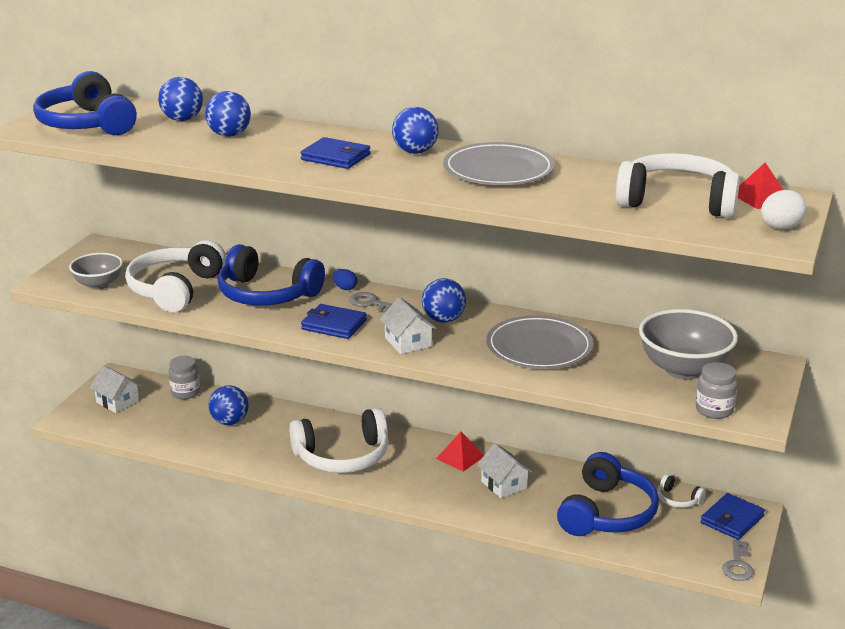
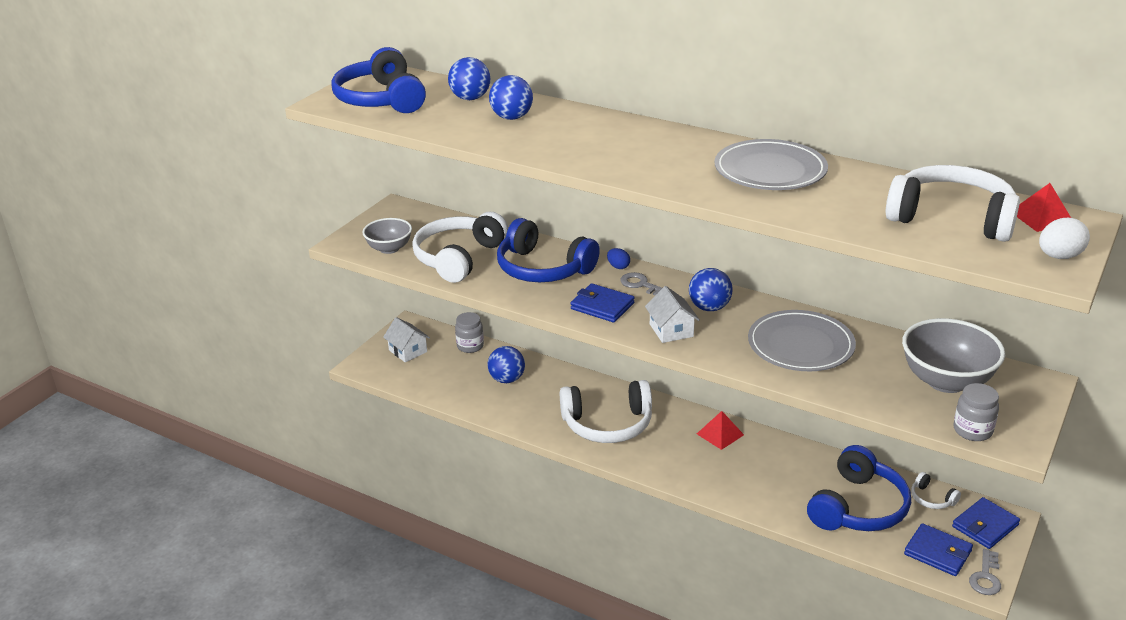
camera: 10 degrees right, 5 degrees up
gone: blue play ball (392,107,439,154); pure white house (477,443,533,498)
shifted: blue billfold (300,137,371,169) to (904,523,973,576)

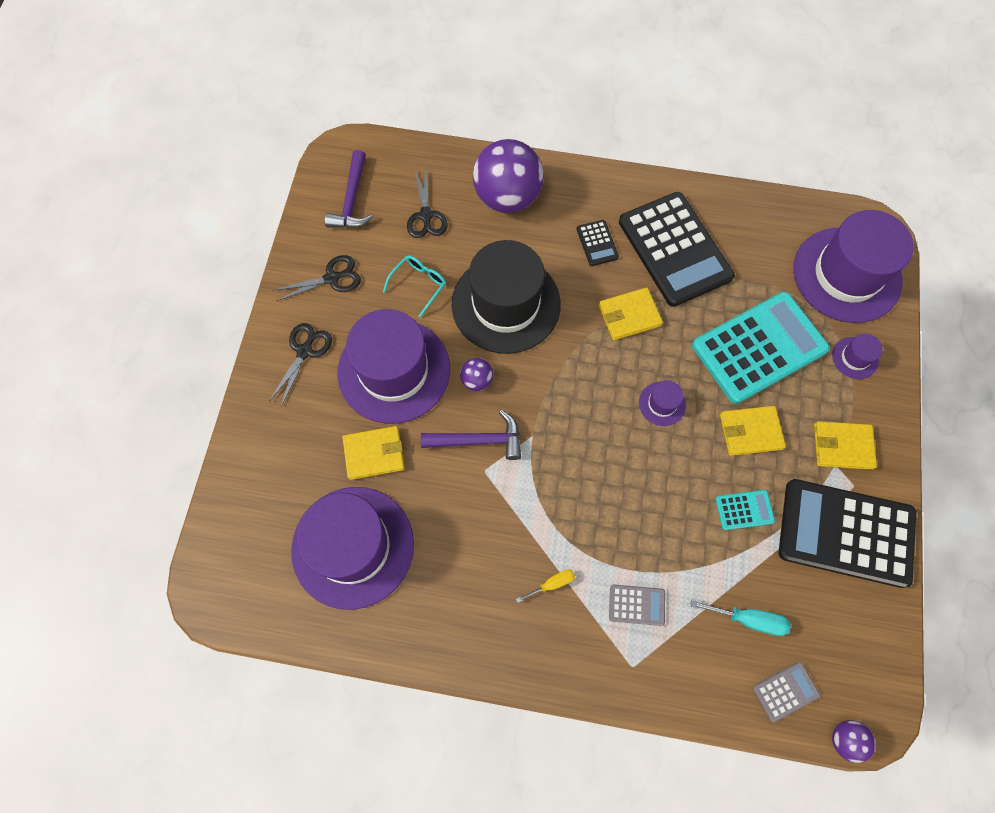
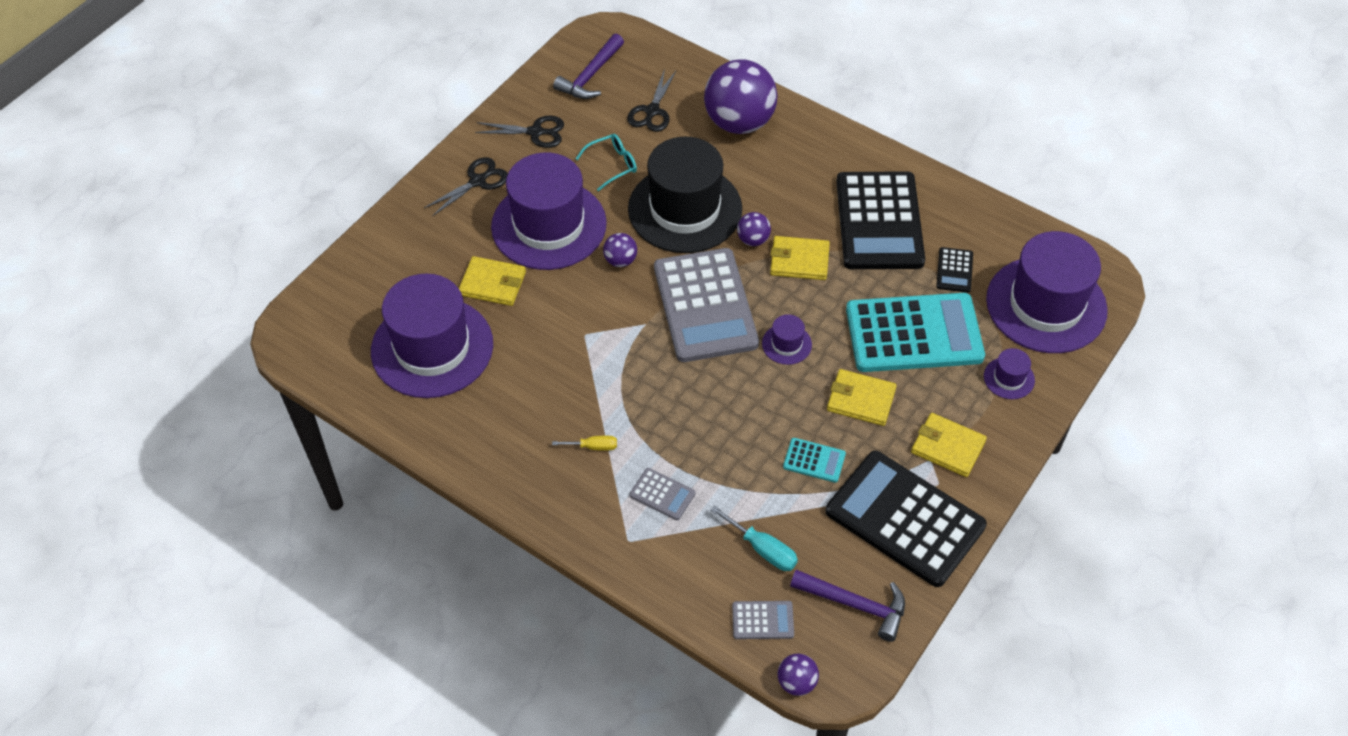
camera: 25 degrees right, 15 degrees down
new: violet play ball (737,212,771,246); gray calculator (654,248,759,362)
shifted: black calculator (577,220,619,266) to (936,247,973,293); violet claw hammer (421,410,521,460) to (790,570,905,642)

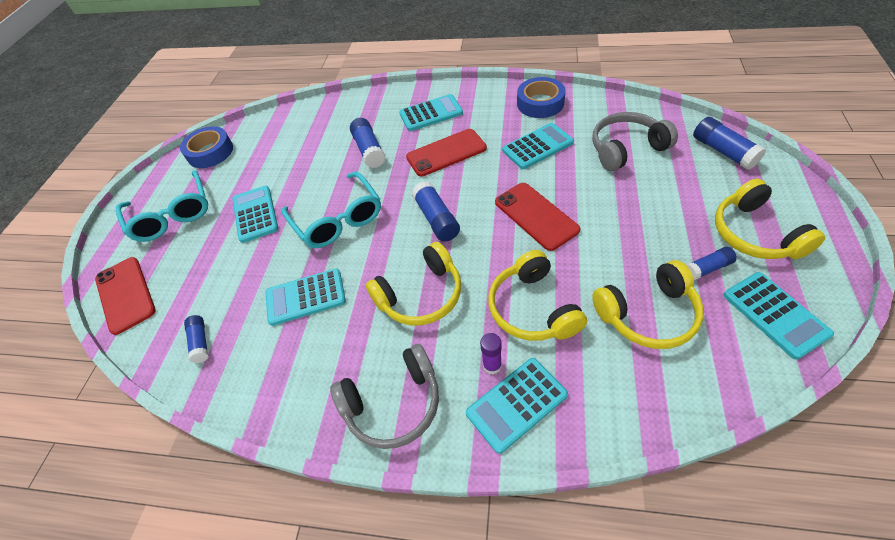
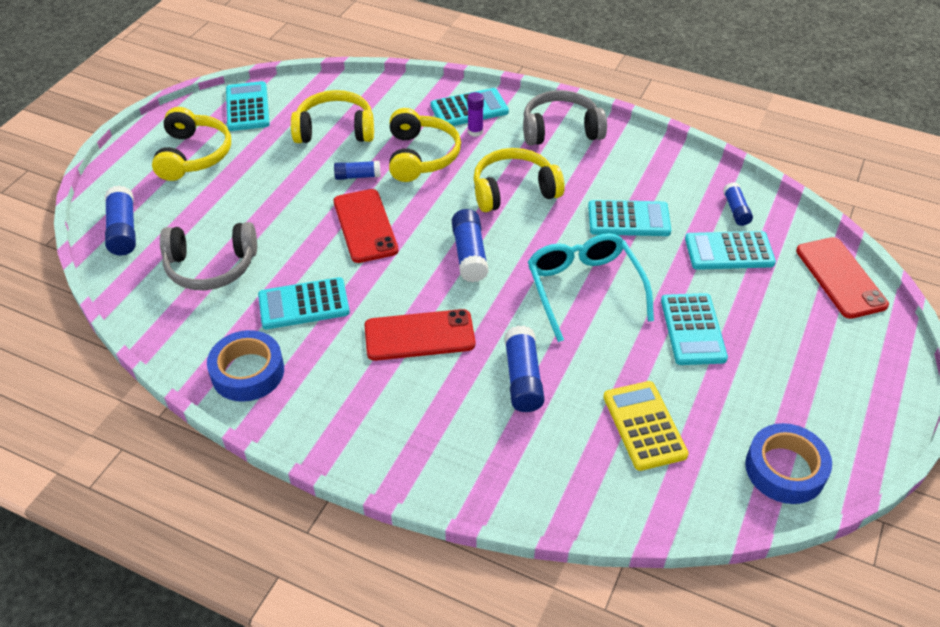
camera: 170 degrees left, 5 degrees down
gone: teal glasses (116,170,208,242)
new: yellow calculator (603,381,689,471)
shifted: teal calculator (399,94,463,131) to (685,231,776,270); blue glue (686,247,737,280) to (334,161,381,180)

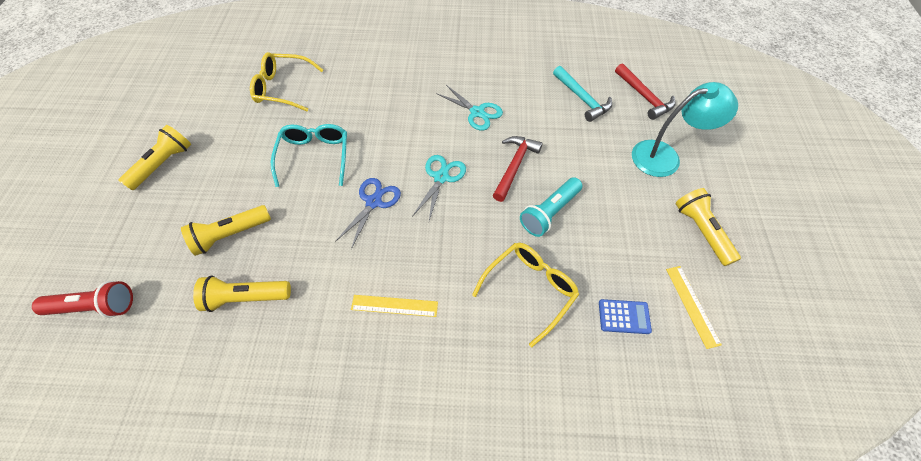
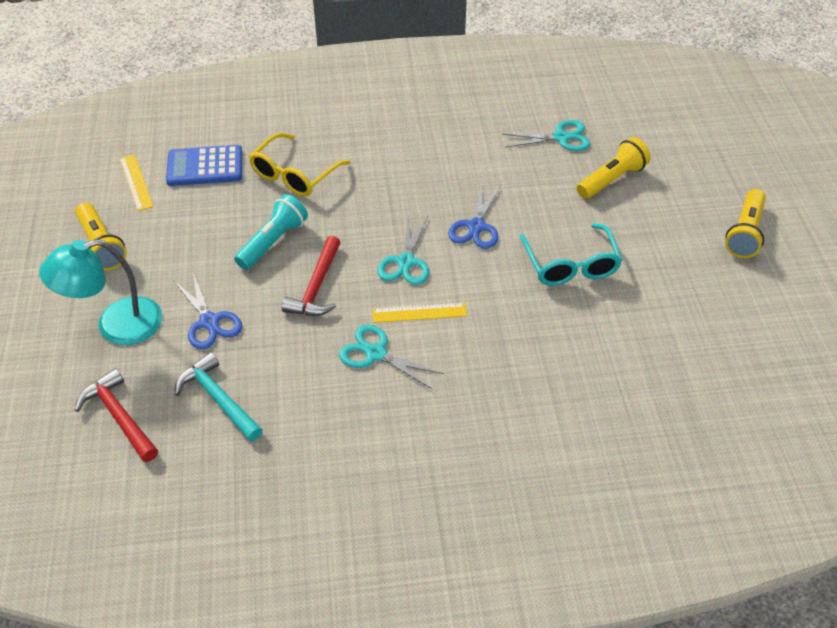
camera: 170 degrees right, 10 degrees down
gone: yellow glasses (250,52,323,111); red pocket torch (32,281,133,318)
new: blue pair of scissors (173,273,242,349)
shifted: yellow measuring stick (351,295,438,317) to (372,302,467,323)
swapped: yellow pocket torch (193,275,291,312) to teal pair of scissors (502,120,590,151)
scaled: blue calculator (599,299,652,334) = (166,145,242,186) x1.60

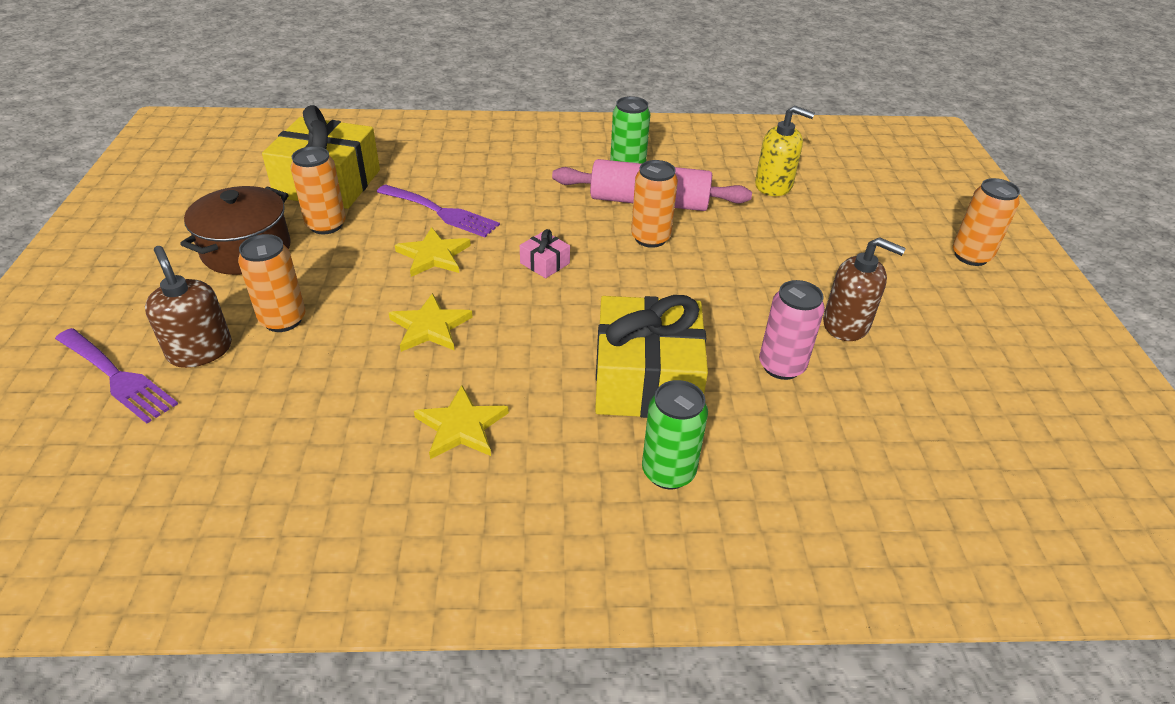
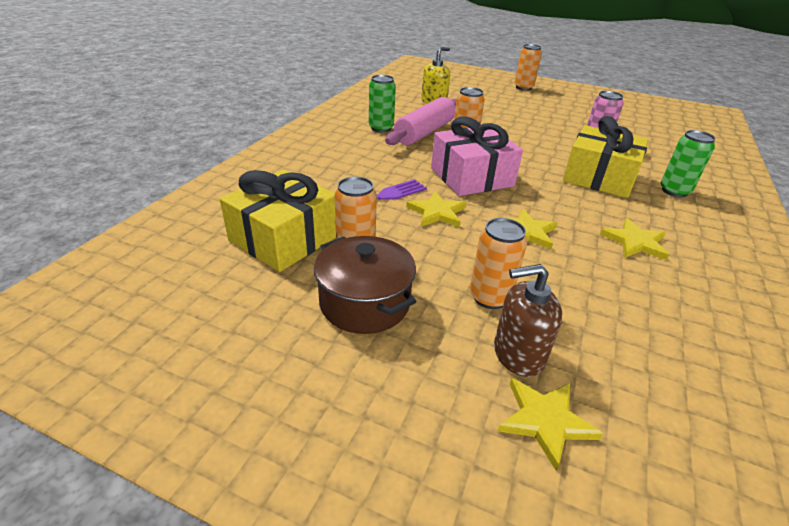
camera: 65 degrees left, 5 degrees down
gone: brown pump bottle (823,237,906,341)
swapped: violet dinner fork (55,328,178,424) to yellow star (498,378,603,471)
scaled: pink gift (520,229,570,278) = (431,117,523,196) x2.44

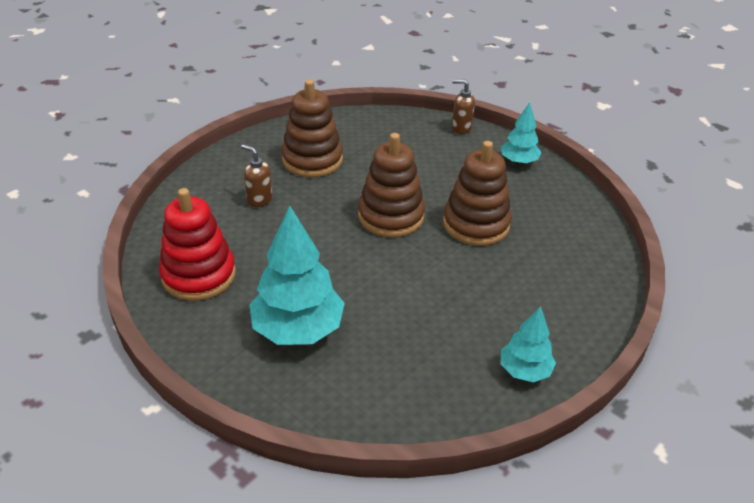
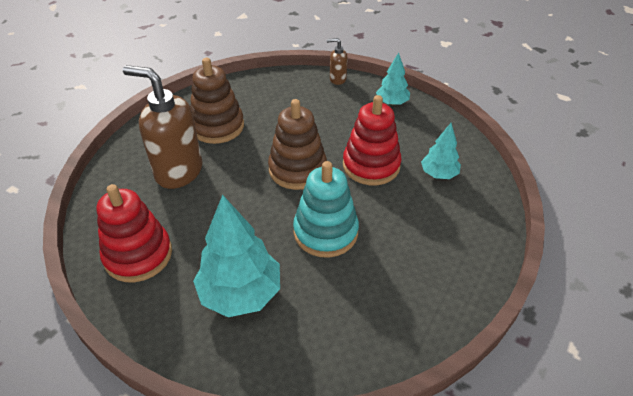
camera: 10 degrees left, 5 degrees up
new: teal stacking rings (293,161,359,258)
shifted: teal tree (501,306,556,382) to (421,123,461,179)
repainted: brown stacking rings (443,141,512,246) to red stacking rings (343,95,402,185)
scaled: brown pump bottle (241,144,273,207) = (123,65,202,189) x2.15

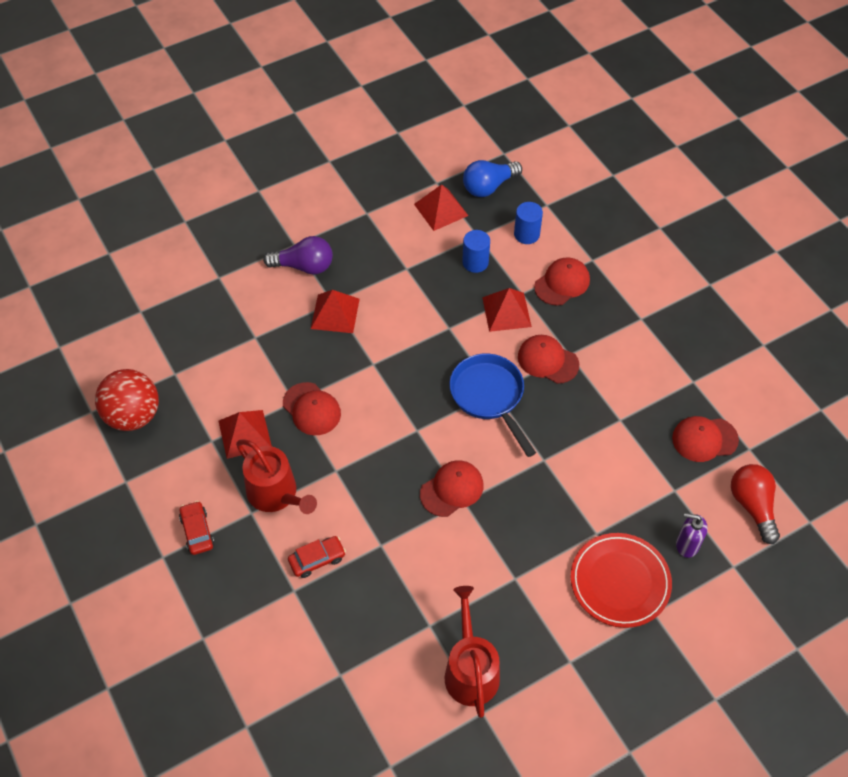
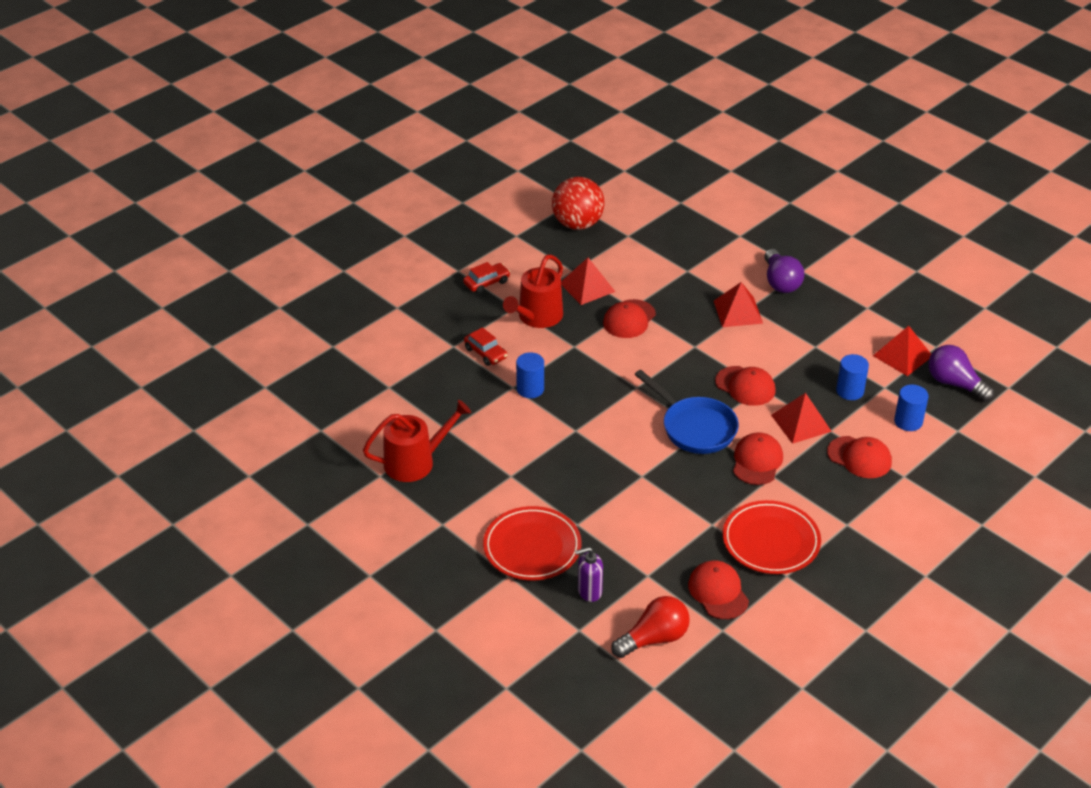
camera: 75 degrees right, 15 degrees down
new: blue cylinder shape (516,352,544,398); red plate (723,500,821,574)
shifted: red cap (420,460,484,517) to (715,366,776,406)
repainted: blue bulb (463,160,522,197) to violet bulb (929,345,994,402)
rotated: blue frying pan (449,353,536,457) = (634,370,739,454) 90 degrees clockwise; violet pump bottle (676,513,708,558) = (575,547,603,602) 105 degrees counterclockwise

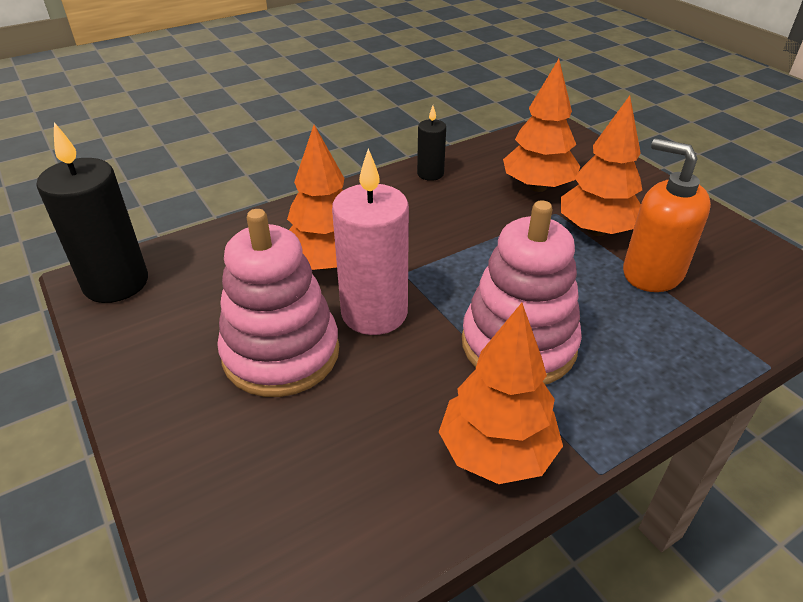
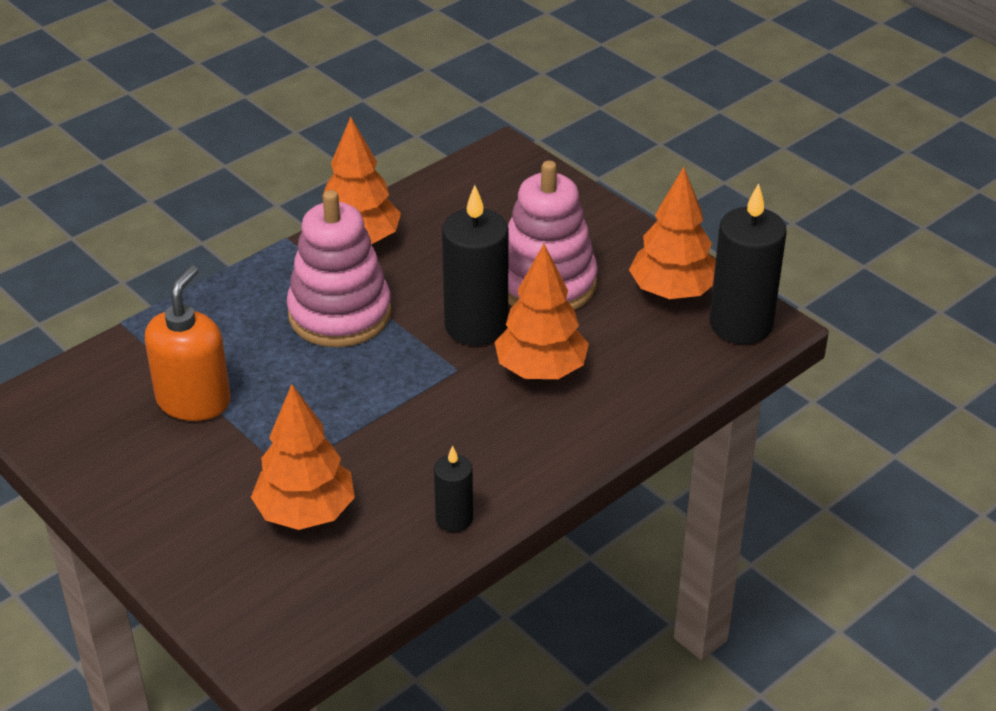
camera: 170 degrees right, 0 degrees up
shifted: orange tree (561,96,642,236) to (629,167,716,299)
repainted: pink pillar candle (332,148,409,335) to black pillar candle (442,185,509,346)
rotated: orange pump bottle (623,138,711,292) = (145,265,231,421) 105 degrees counterclockwise

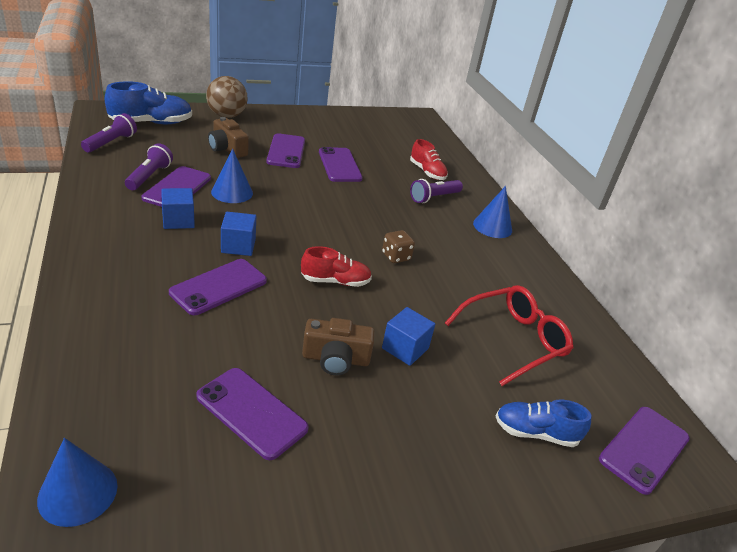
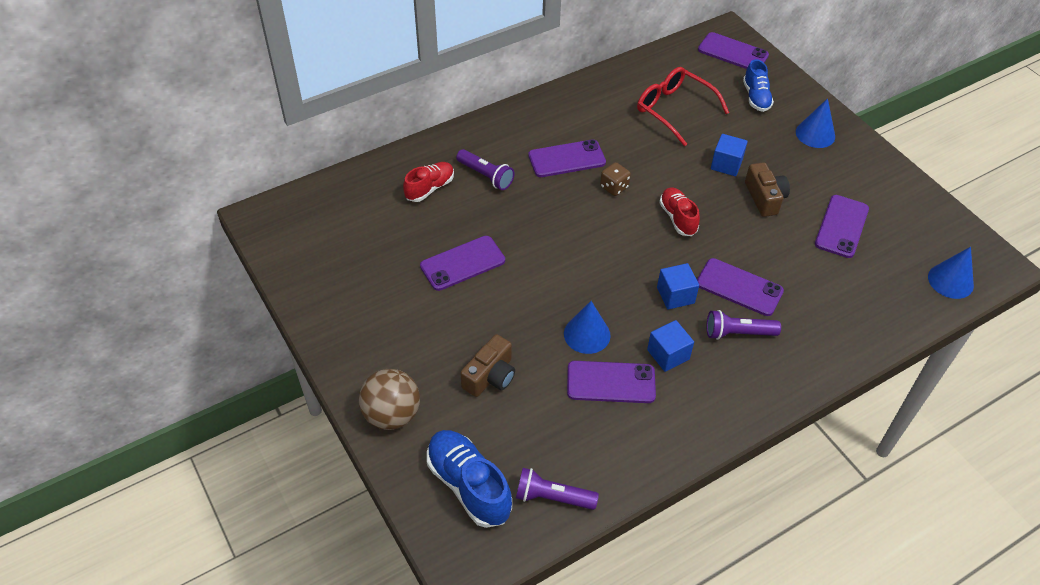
camera: 100 degrees left, 15 degrees up
shifted: violet mobile phone (266,133,305,168) to (528,140,606,177); violet pocket torch (125,143,173,190) to (707,310,781,340); blue cone shape (473,186,512,238) to (796,98,835,148)

